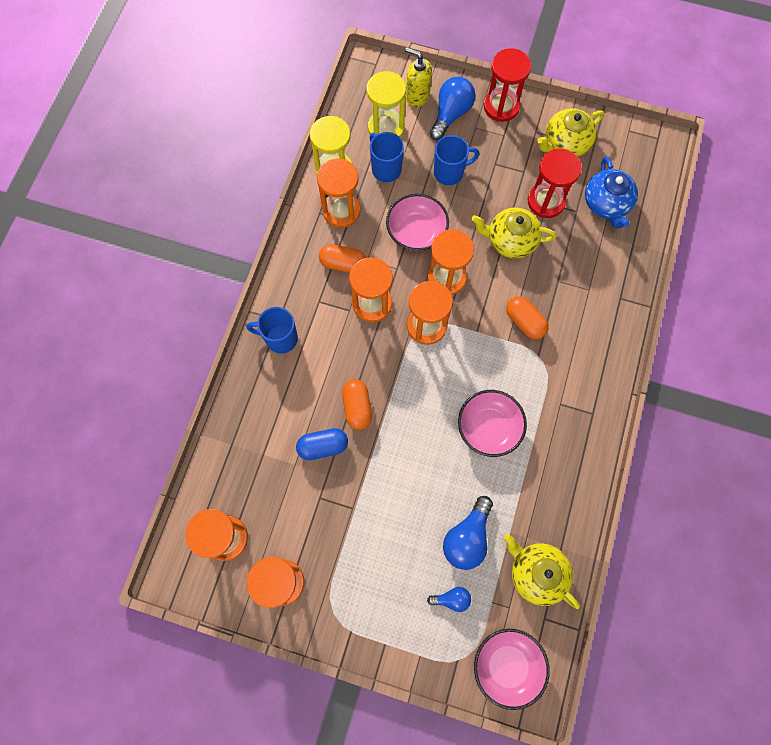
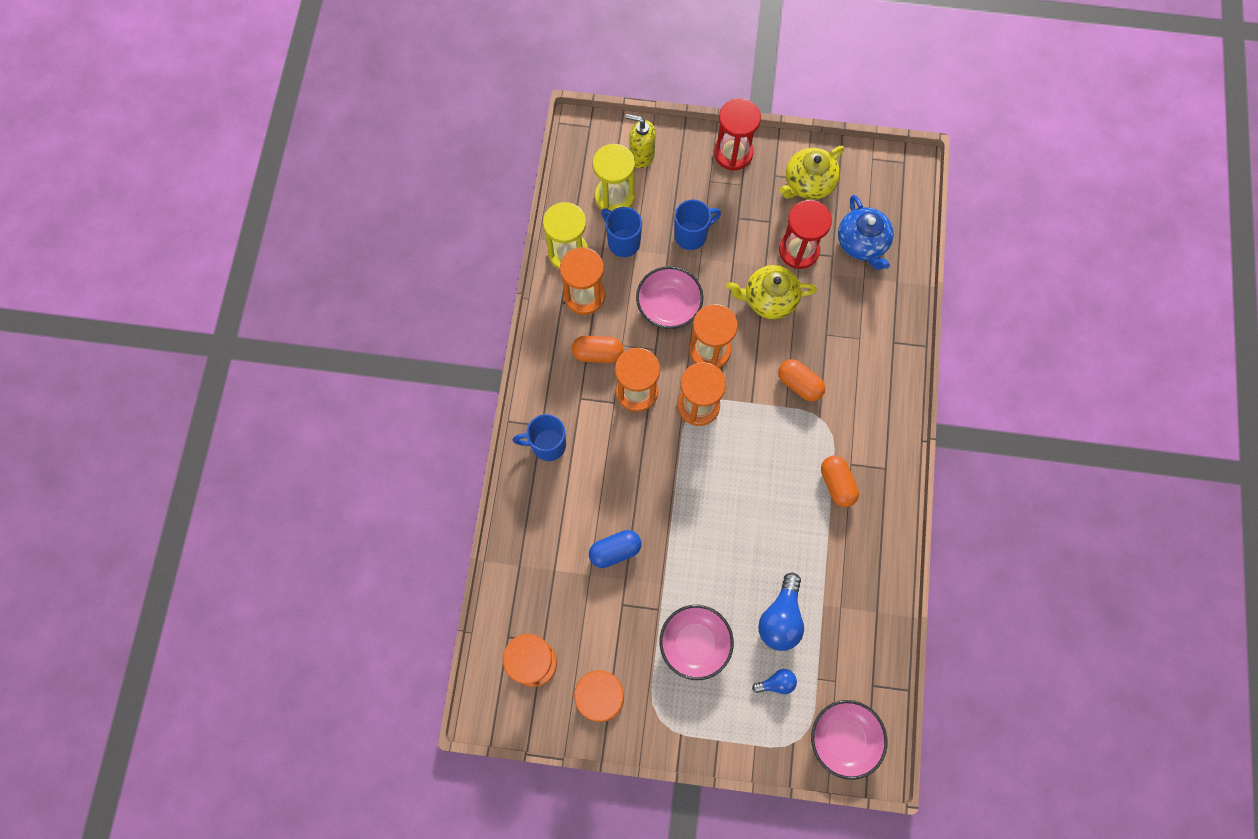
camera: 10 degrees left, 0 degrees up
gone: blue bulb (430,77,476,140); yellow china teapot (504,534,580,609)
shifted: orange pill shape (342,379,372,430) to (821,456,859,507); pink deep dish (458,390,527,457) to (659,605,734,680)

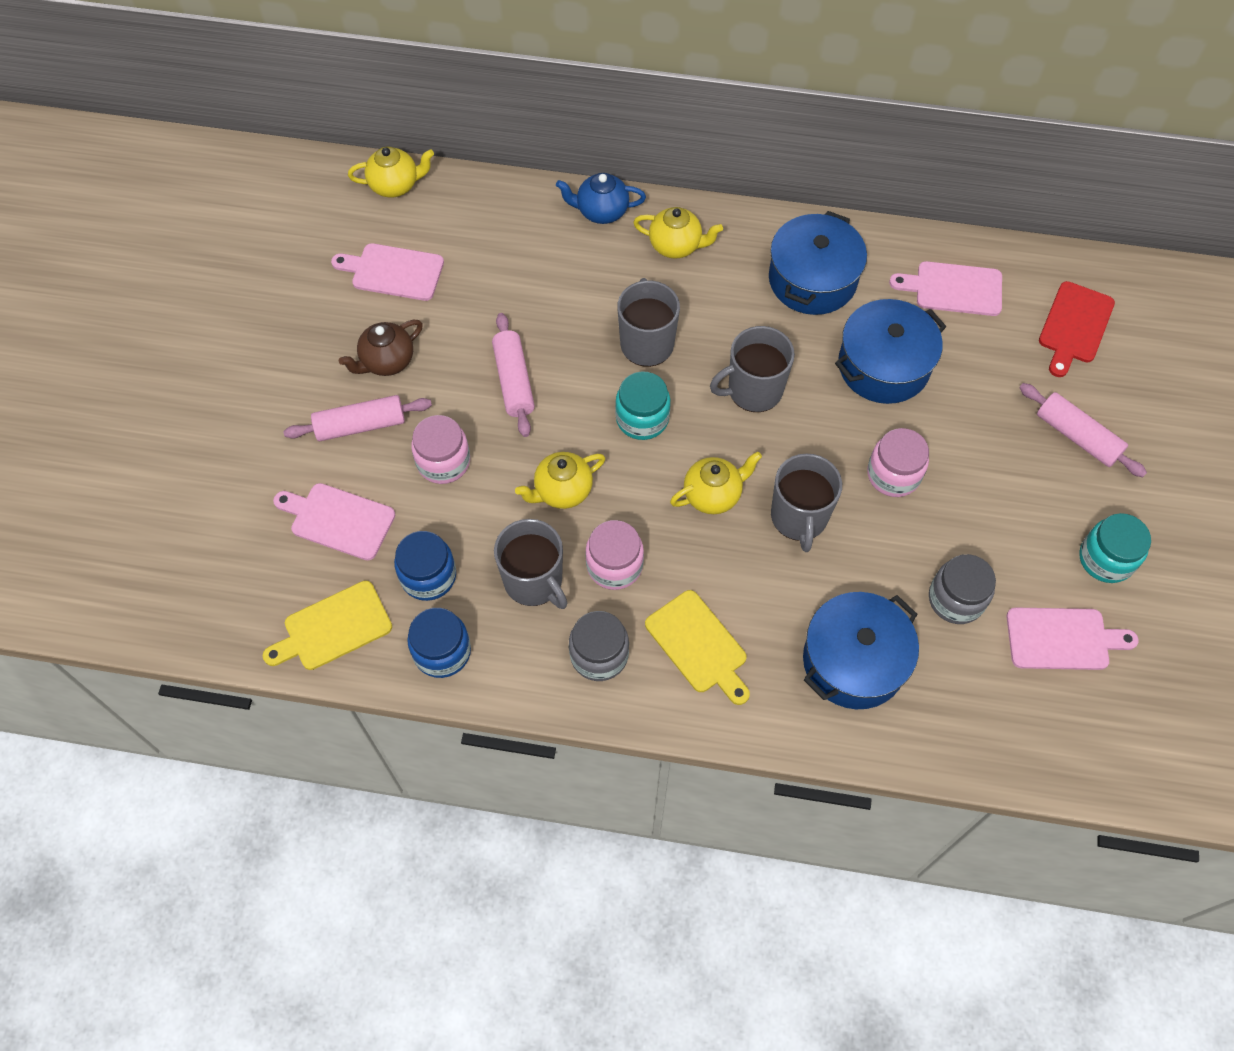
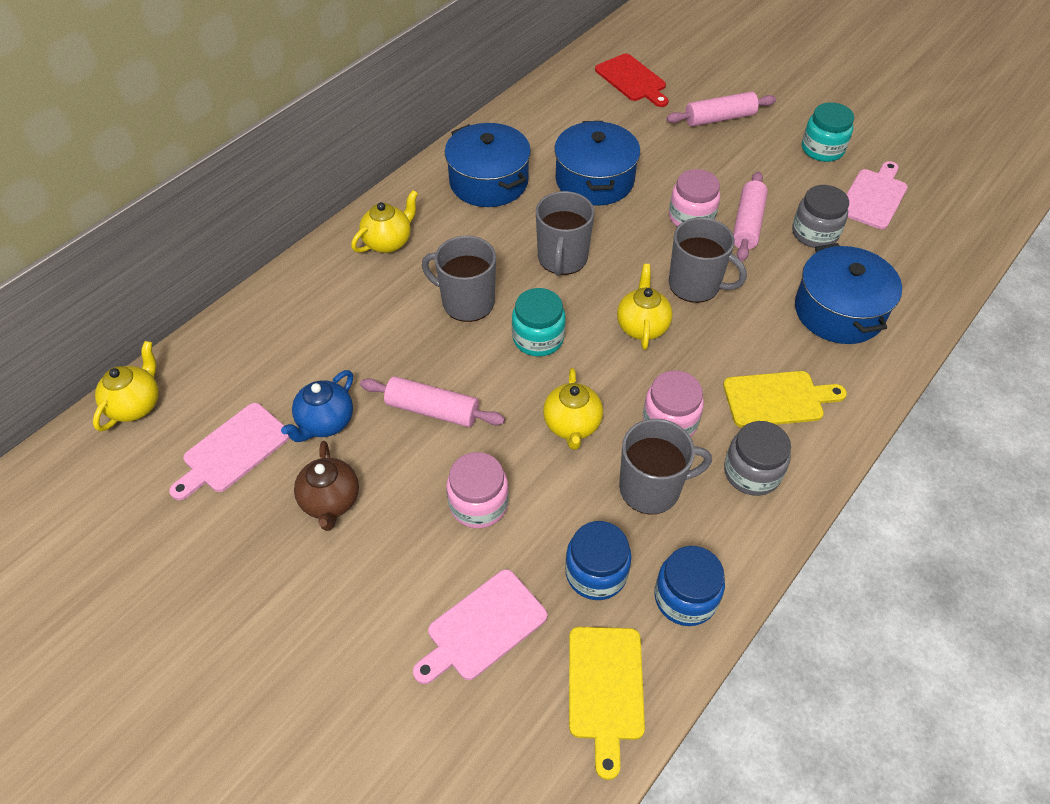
camera: 60 degrees left, 10 degrees down
gone: pink chopping board (889,261,1002,316)
shifted: blue china teapot (556,173,646,224) to (281,370,353,442); pink rolling pin (283,395,432,441) to (733,172,768,261)

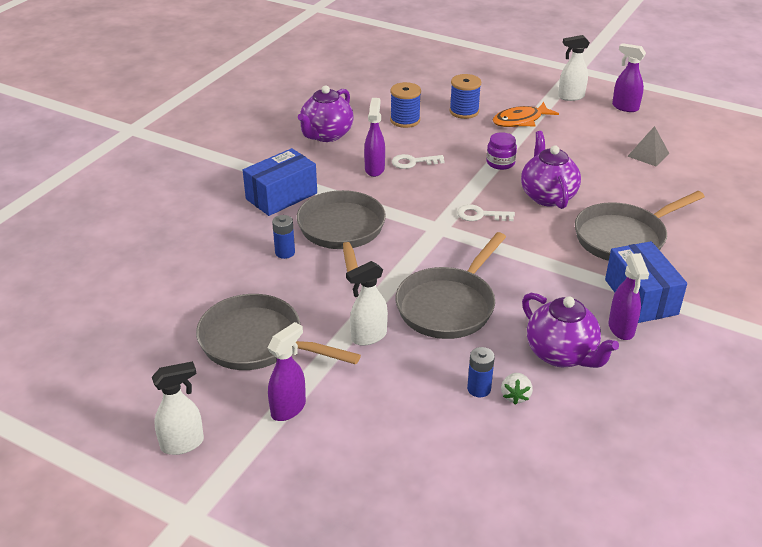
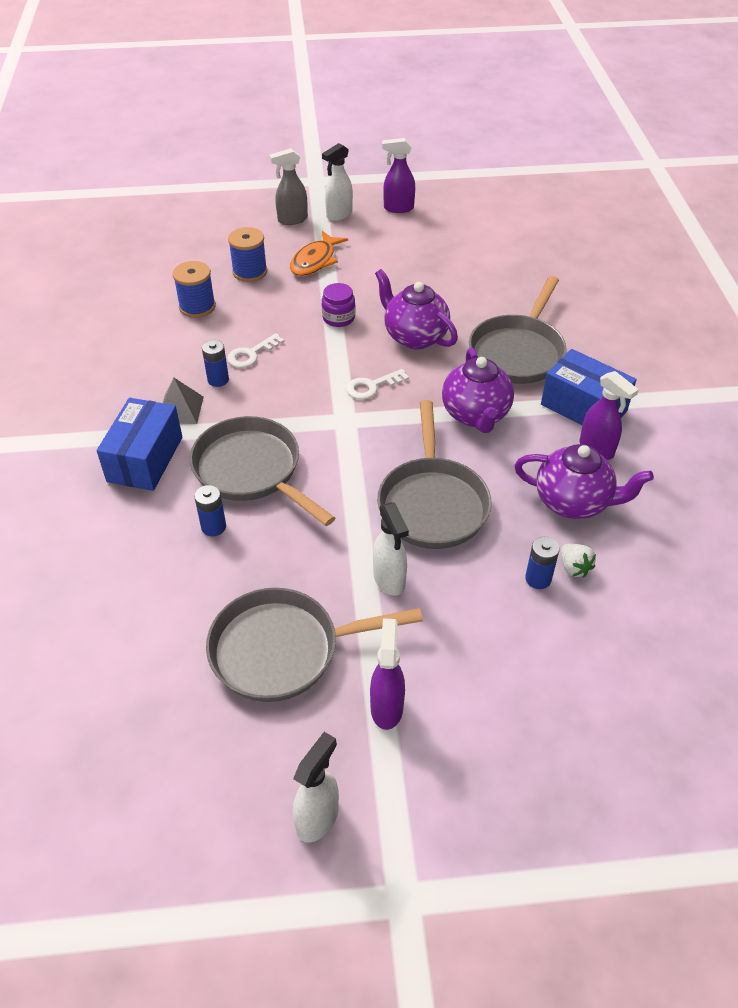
camera: 35 degrees left, 10 degrees up
new: gray sprayer (269,148,308,225)
shifted: violet china teapot (298,85,353,142) to (442,348,514,433); gray pyramid (627,126,669,166) to (163,378,204,424)
swapped: violet sprayer (364,98,385,177) to blue AA battery (202,340,229,387)
rotated: pure white sprayer (346,261,388,346) = (373,502,409,596) 45 degrees counterclockwise

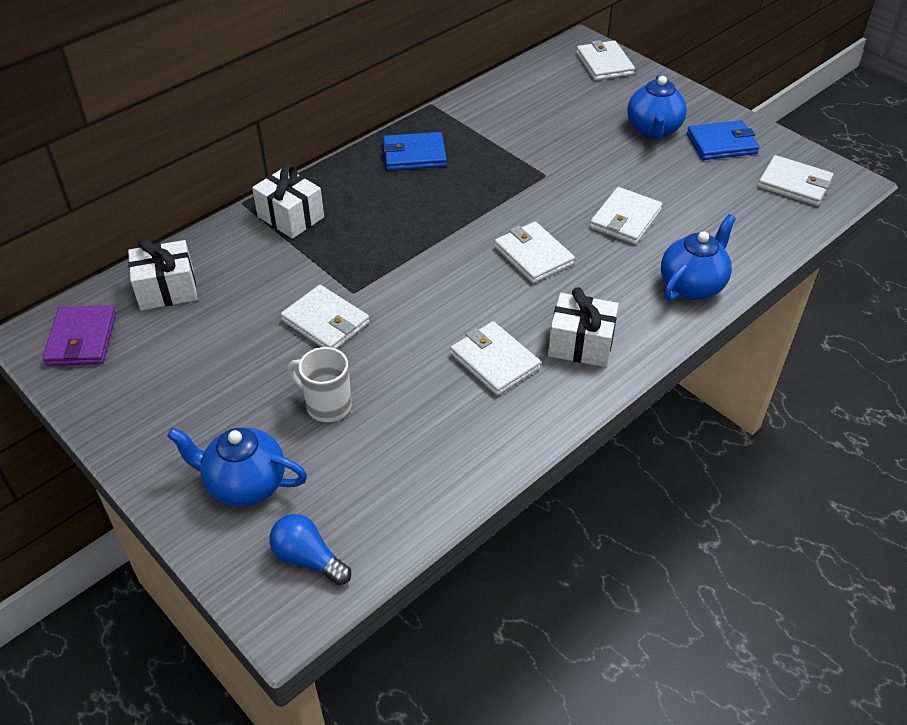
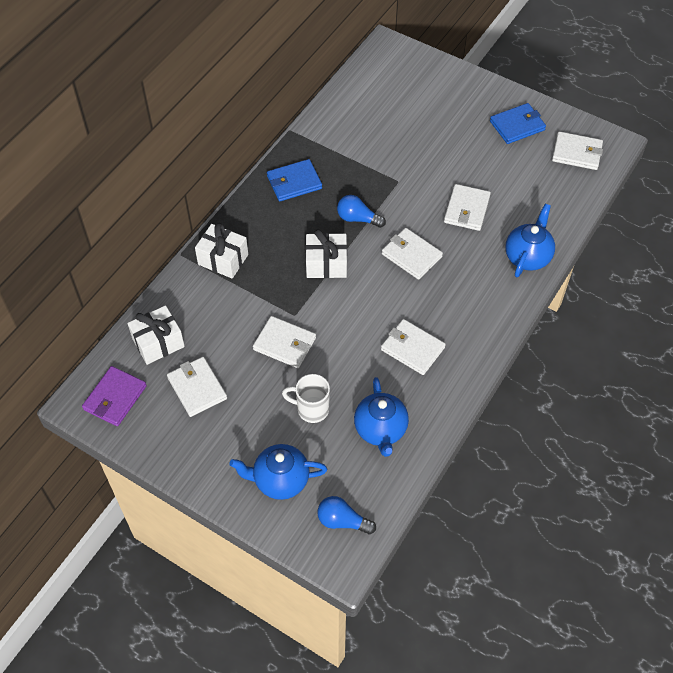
camera: 15 degrees left, 10 degrees up
new: blue bulb (337,195,386,228)
shifted: pure white billfold (576,40,635,81) to (167,357,227,417); blue china teapot (627,74,687,139) to (354,377,409,457); pure white gift (548,287,619,367) to (305,229,347,278)
rotated: violet billfold (43,305,116,366) = (82,366,147,426) 45 degrees clockwise

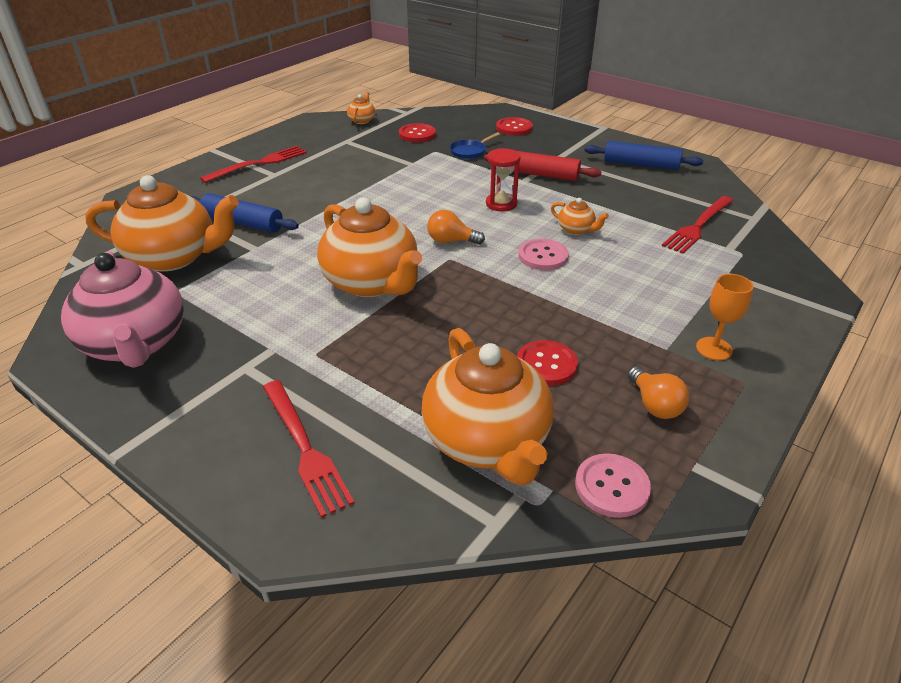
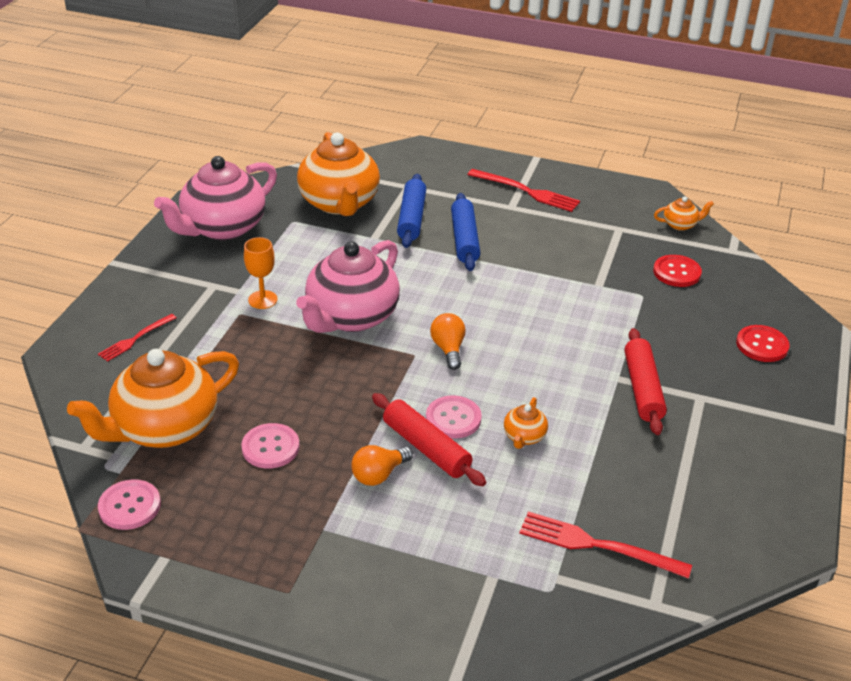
camera: 70 degrees right, 0 degrees up
gone: blue frying pan (450,132,500,159); red sandglass (486,148,521,212)
new: red rolling pin (372,393,486,486)
shifted: blue rolling pin (584,141,703,170) to (451,193,480,271); orange chalice (696,274,754,361) to (244,237,278,309); orange bulb (628,367,689,419) to (351,445,413,486)
repainted: orange china teapot (317,197,422,297) to pink china teapot (296,240,400,333); red button (517,340,578,386) to pink button (241,423,300,469)
scaled: red dinner fork (263,380,355,518) = (98,314,176,362) x0.62

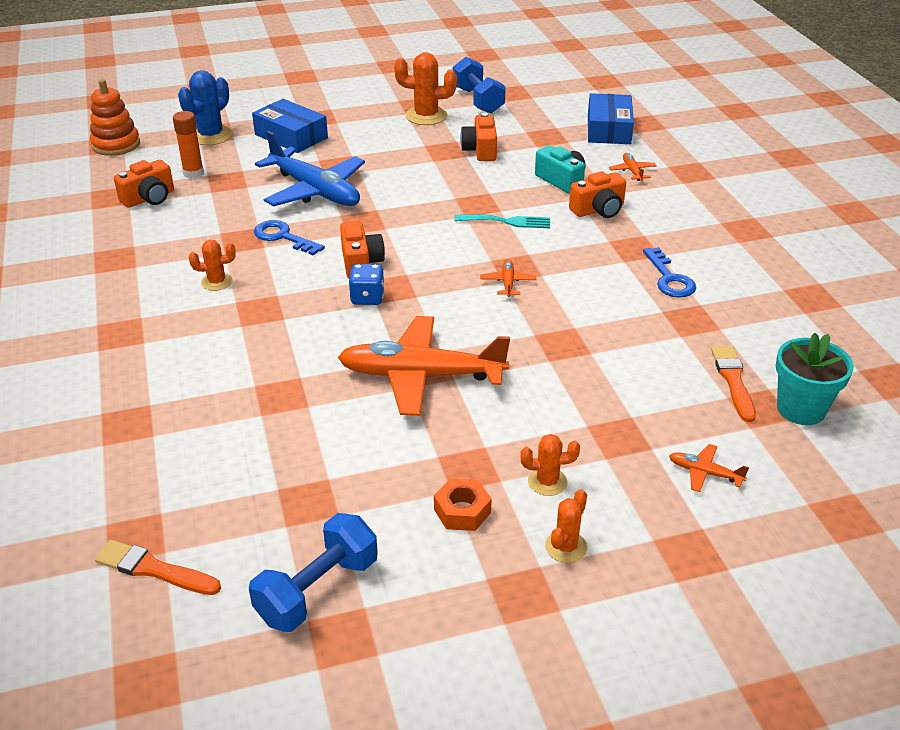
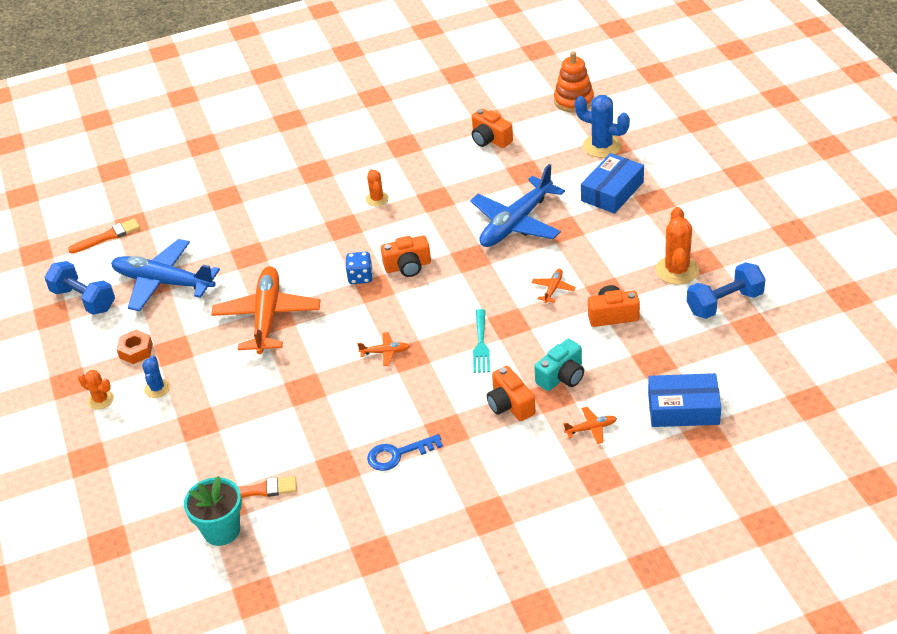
camera: 90 degrees right, 5 degrees up
gone: orange glue (173,111,204,179); blue door key (254,220,325,255)
new: blue plane (111,239,220,311)
shifted: orange plane (669,444,749,492) to (531,269,576,303)
repainted: orange saguaro cactus (520,434,580,496) to blue saguaro cactus (142,355,170,398)
rotated: orange paint brush (95,540,221,595) = (68,219,140,253) 45 degrees clockwise

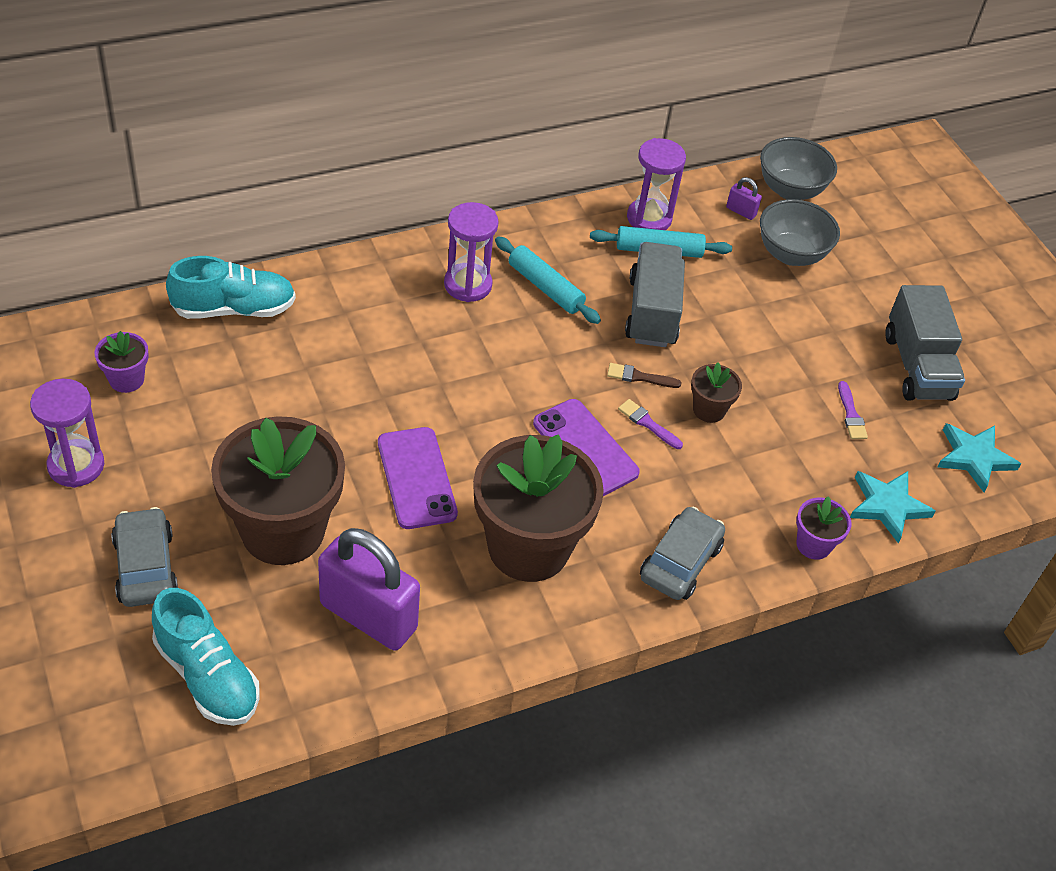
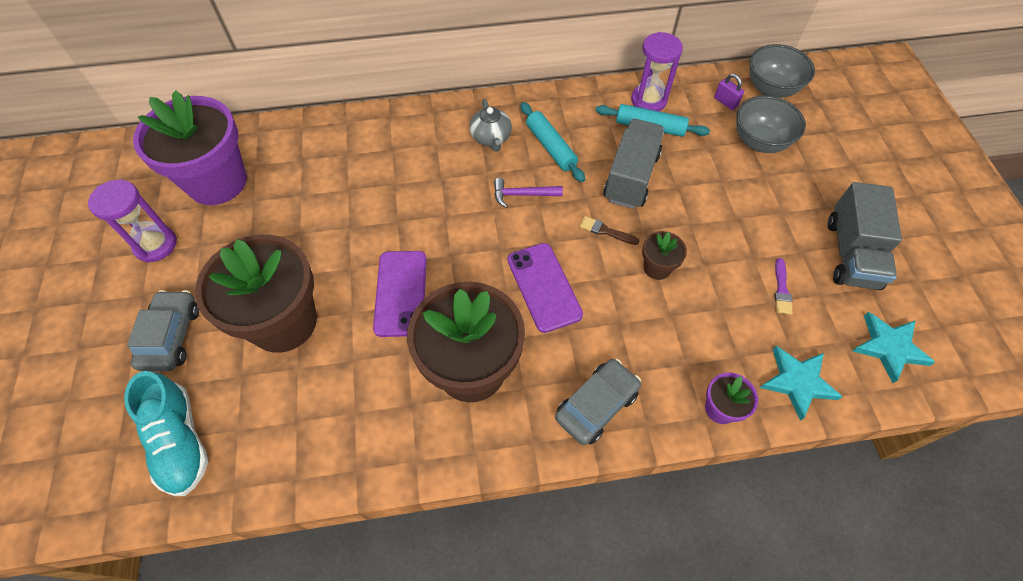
camera: 20 degrees right, 10 degrees up
gone: teal lace-up shoe (166,256,296,319); violet paint brush (618,399,683,449); violet small lock (318,528,420,651)
new: violet claw hammer (494,178,563,208)
swapped: violet sandglass (444,202,499,302) to gray china teapot (470,99,512,152)
scaled: violet flower pot (94,331,149,393) = (133,90,247,205) x2.28

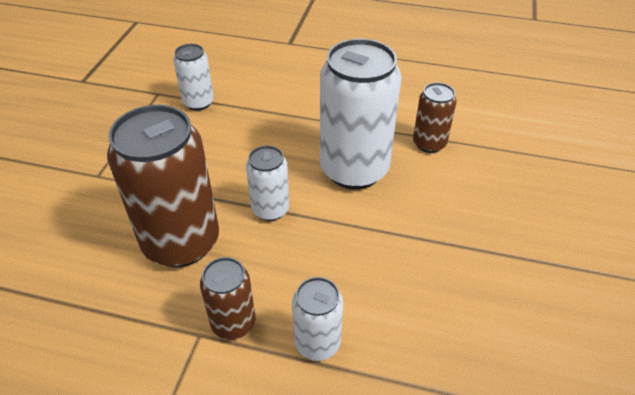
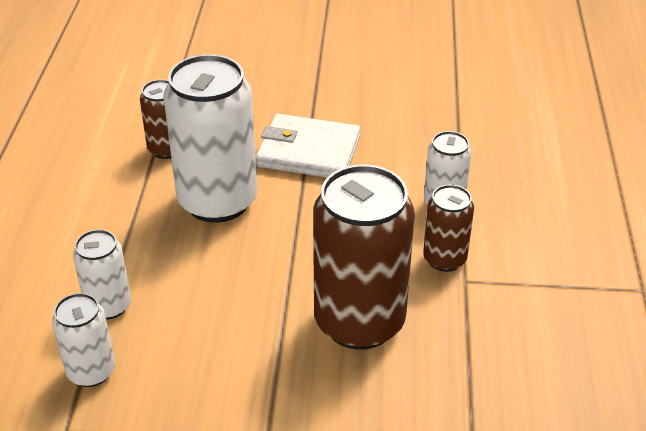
camera: 100 degrees left, 5 degrees down
new: pure white billfold (256,114,360,178)
shifted: pure white soda can (246,145,289,221) to (73,229,131,320)

